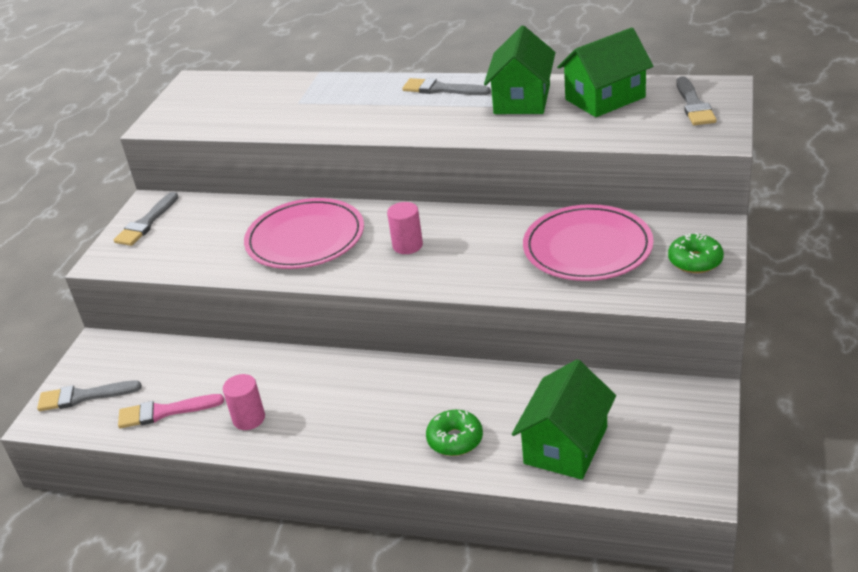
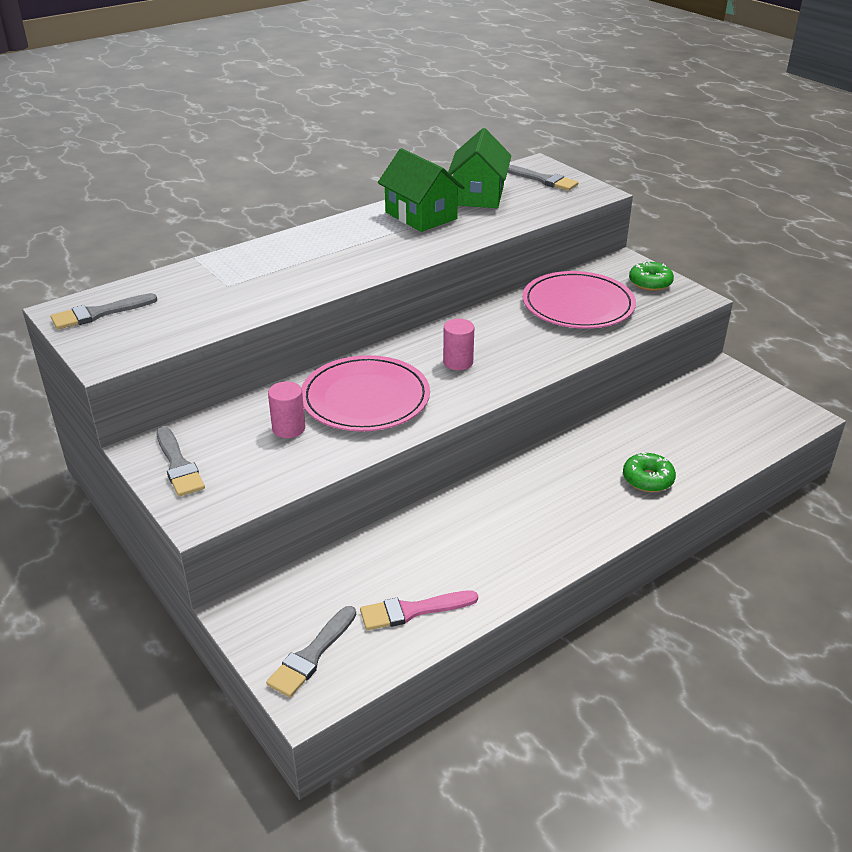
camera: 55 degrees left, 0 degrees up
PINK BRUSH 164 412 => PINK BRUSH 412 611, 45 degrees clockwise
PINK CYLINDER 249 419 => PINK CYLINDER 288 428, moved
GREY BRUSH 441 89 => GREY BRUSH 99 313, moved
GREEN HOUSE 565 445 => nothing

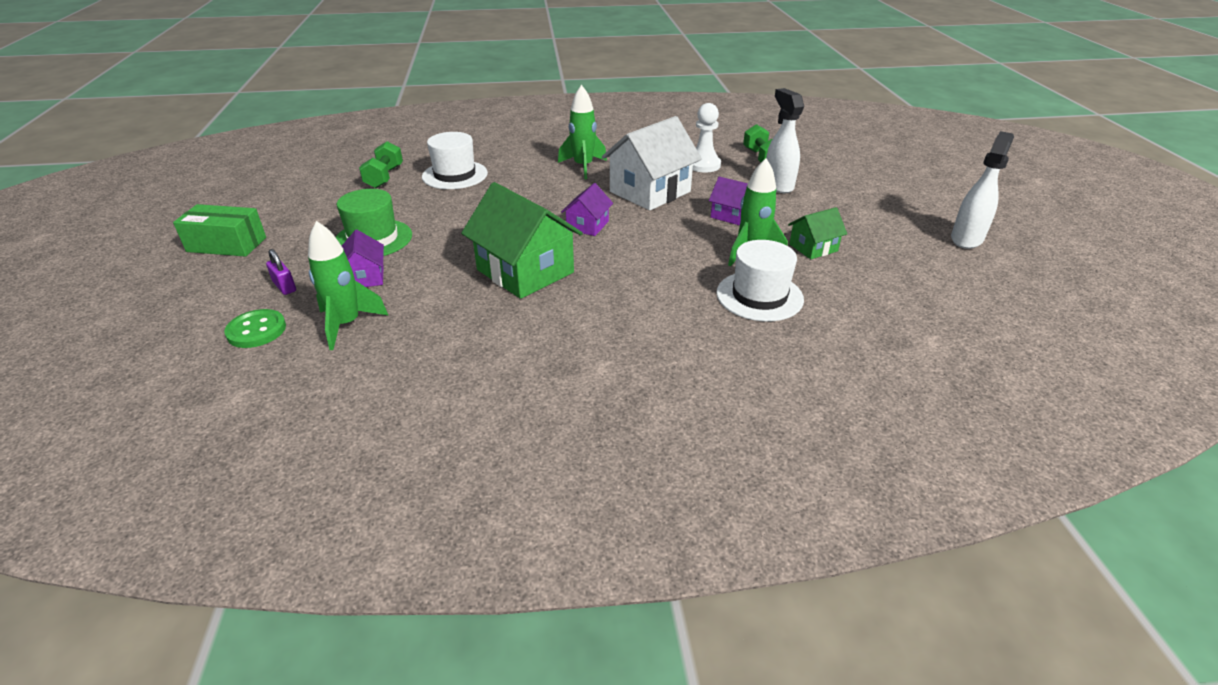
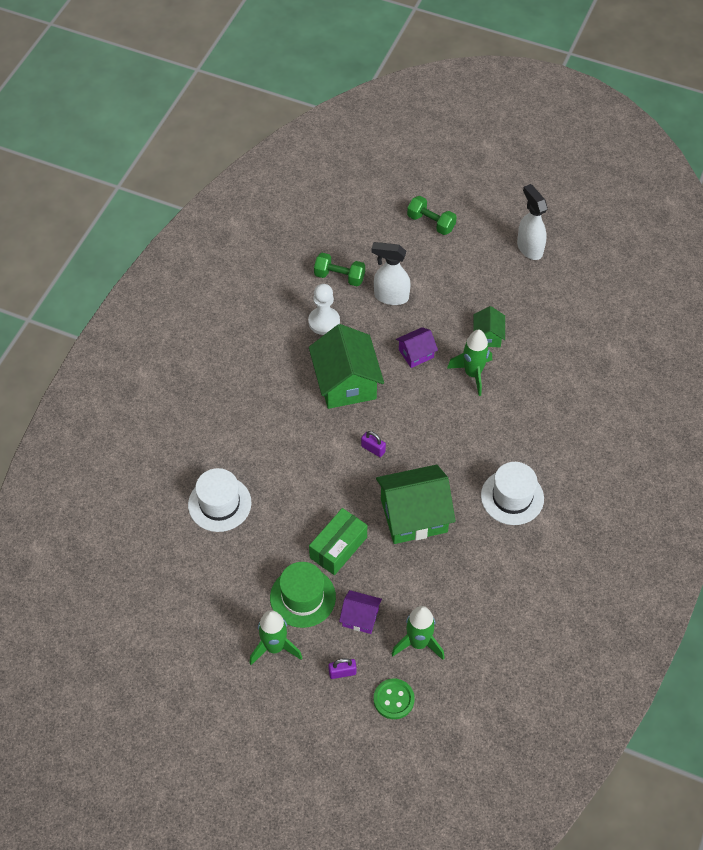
camera: 60 degrees left, 20 degrees up
GREEN BOX 227 244 => GREEN BOX 338 547, moved
GREEN DUMBBELL 384 177 => GREEN DUMBBELL 431 223, moved
GREEN ROCKET 583 167 => GREEN ROCKET 274 647, moved
PURPLE HOUSE 587 225 => PURPLE PADLOCK 373 449
WHITE HOUSE 650 192 => GREEN HOUSE 346 382
WHITE HAT 759 296 => WHITE HAT 512 497, moved

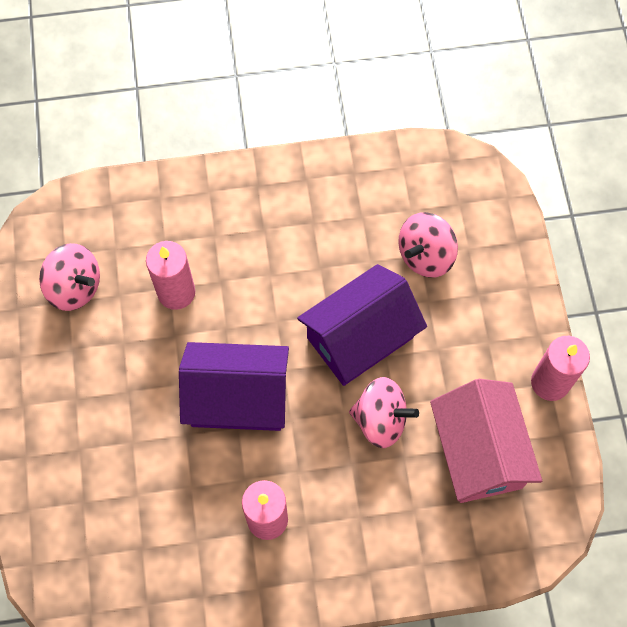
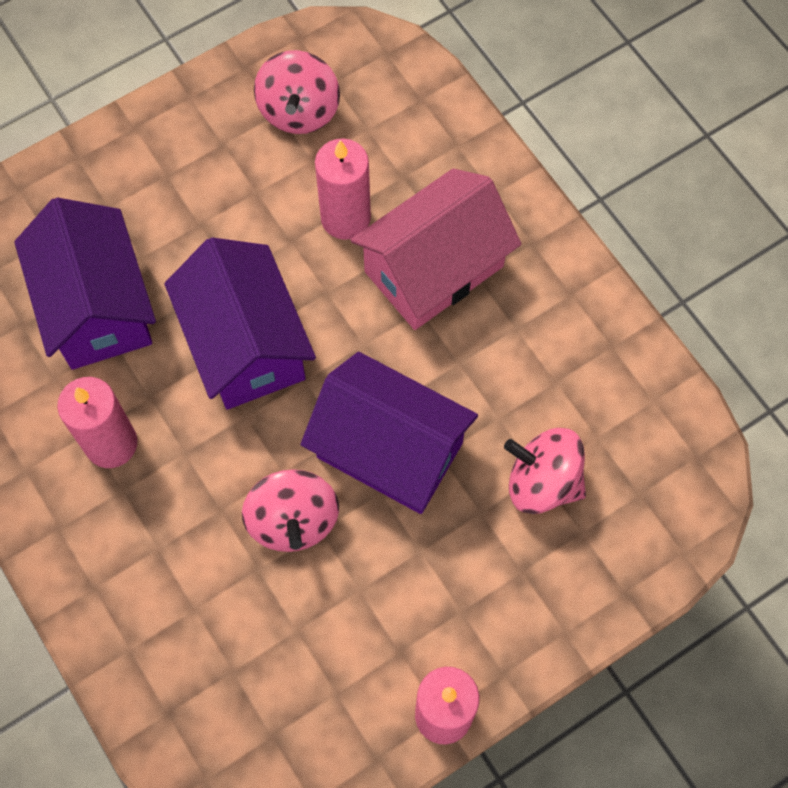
camera: 65 degrees right, 0 degrees up
PINK HOUSE 478 452 => PINK HOUSE 434 269, moved
nothing => PURPLE HOUSE 97 307

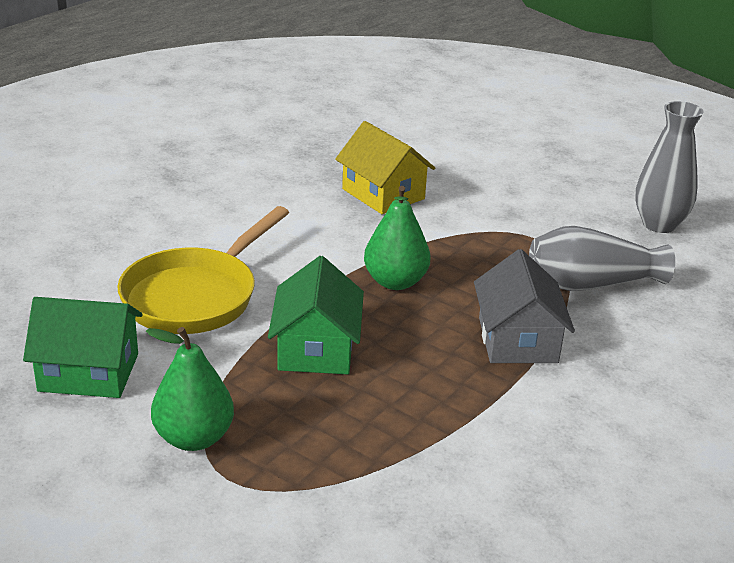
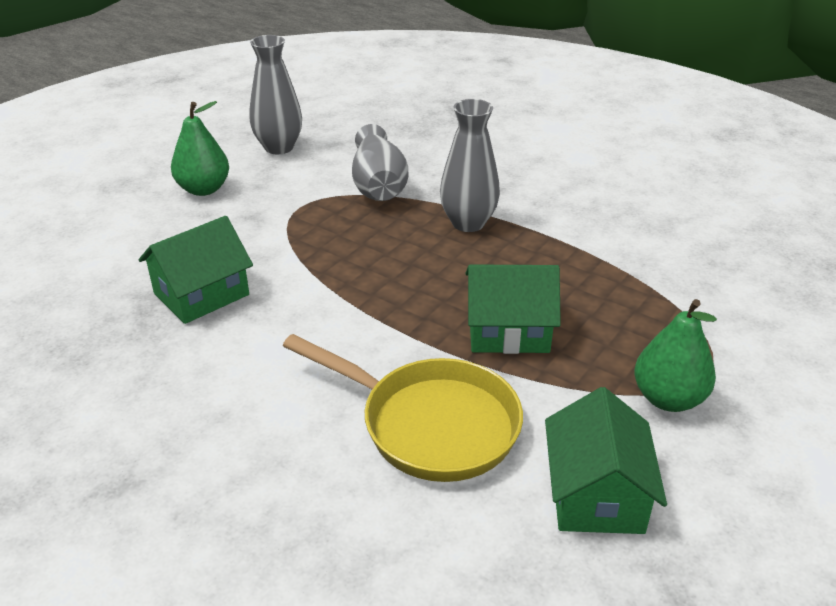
camera: 90 degrees left, 5 degrees up
YELLOW HOUSE 383 194 => GREEN HOUSE 201 294
GREEN PEAR 395 282 => GREEN PEAR 203 189, moved
GREY HOUSE 518 340 => GREY VASE 468 223

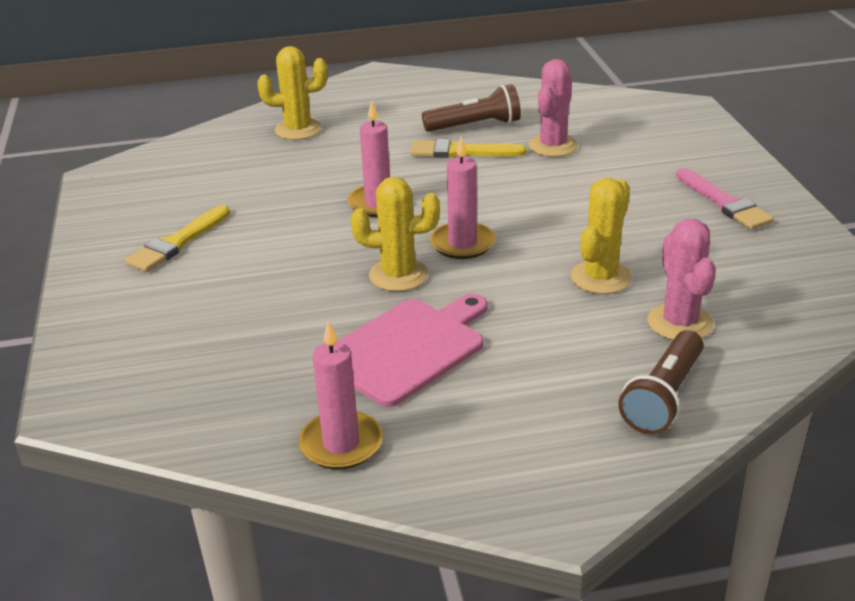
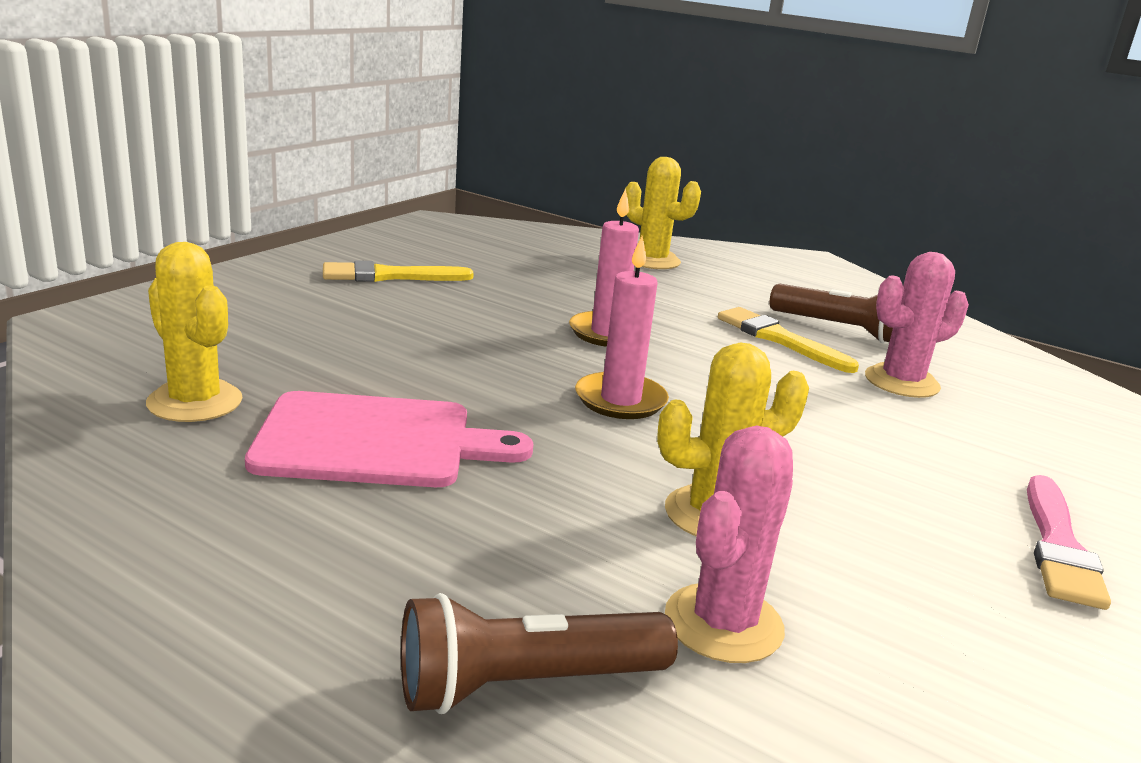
camera: 40 degrees right, 10 degrees down
PINK CANDLE 341 444 => nothing
YELLOW CACTUS 398 275 => YELLOW CACTUS 195 402, moved

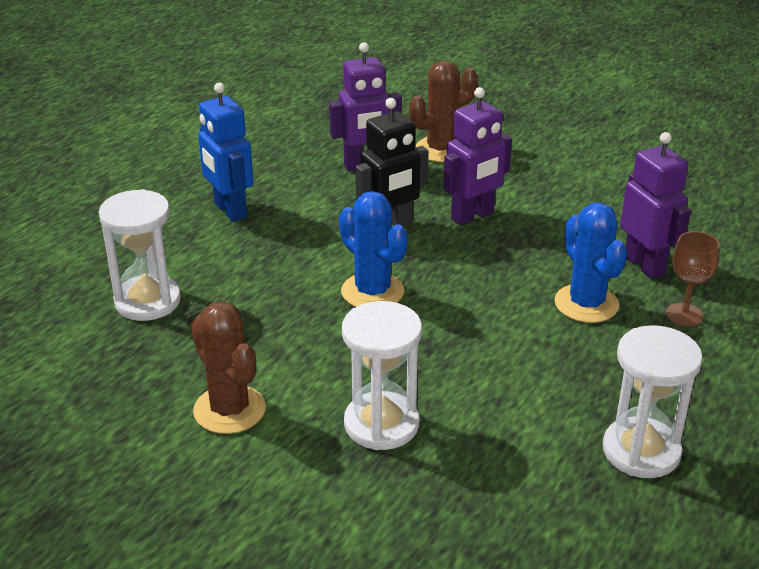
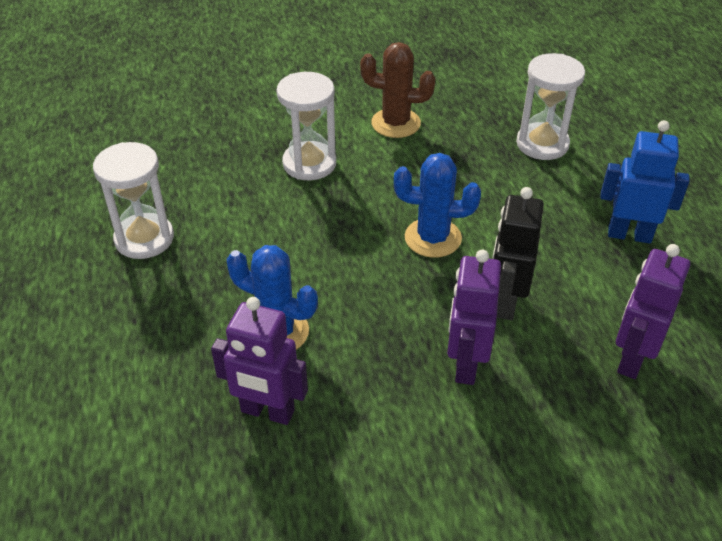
camera: 135 degrees right, 10 degrees up
BROWN CACTUS 441 149 => nothing
BROWN GOBLET 684 315 => nothing

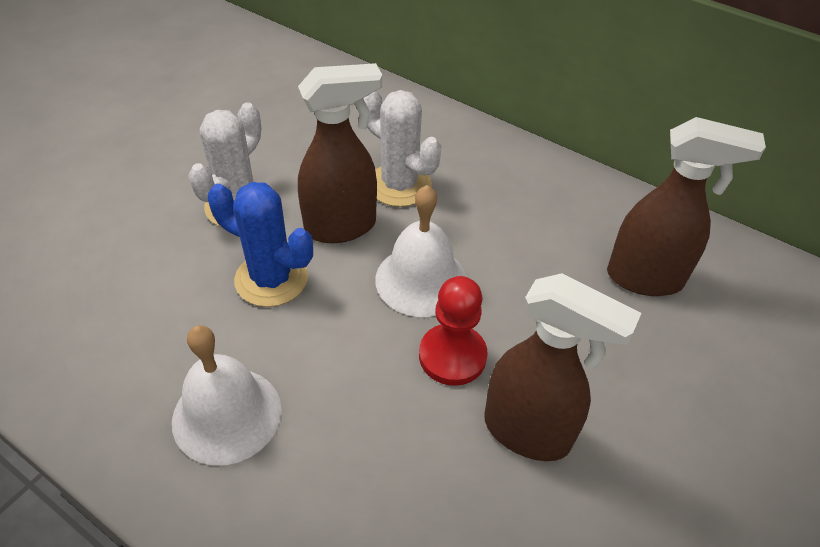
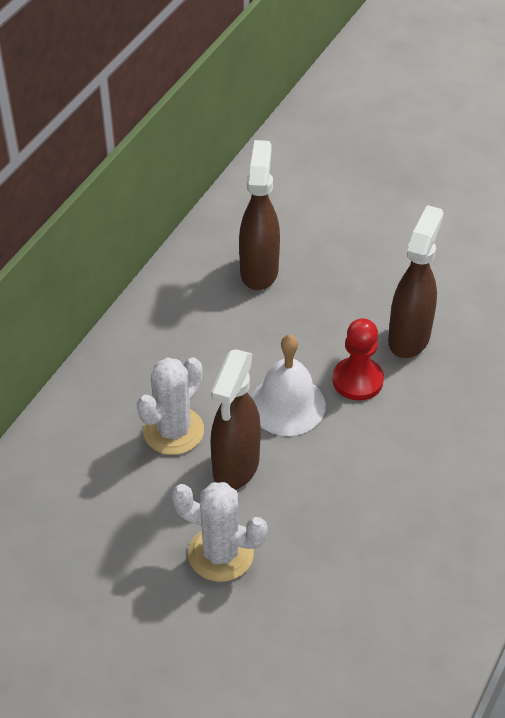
camera: 95 degrees left, 0 degrees up
WHITE BELL 227 415 => nothing
BLUE CACTUS 271 279 => nothing
BROWN SPRAY BOTTLE 341 227 => BROWN SPRAY BOTTLE 235 467, 135 degrees counterclockwise

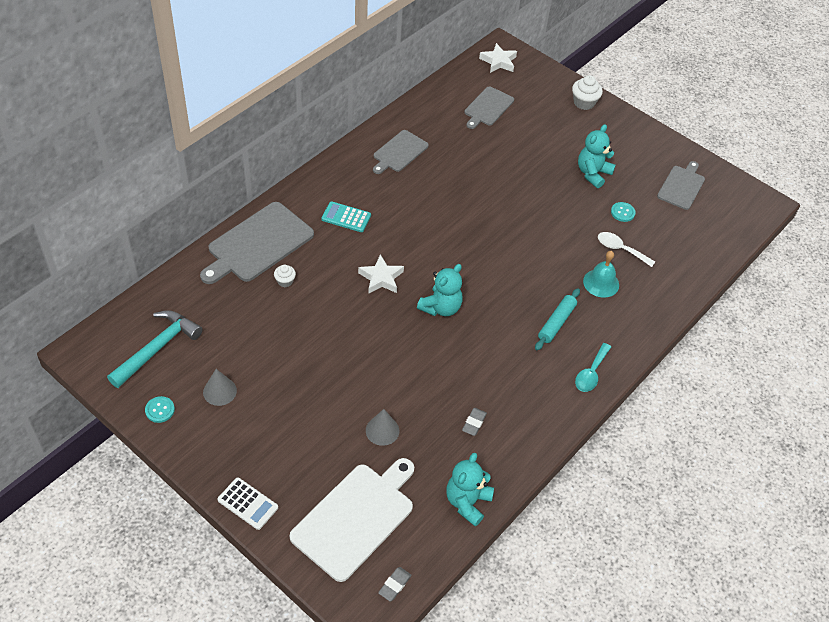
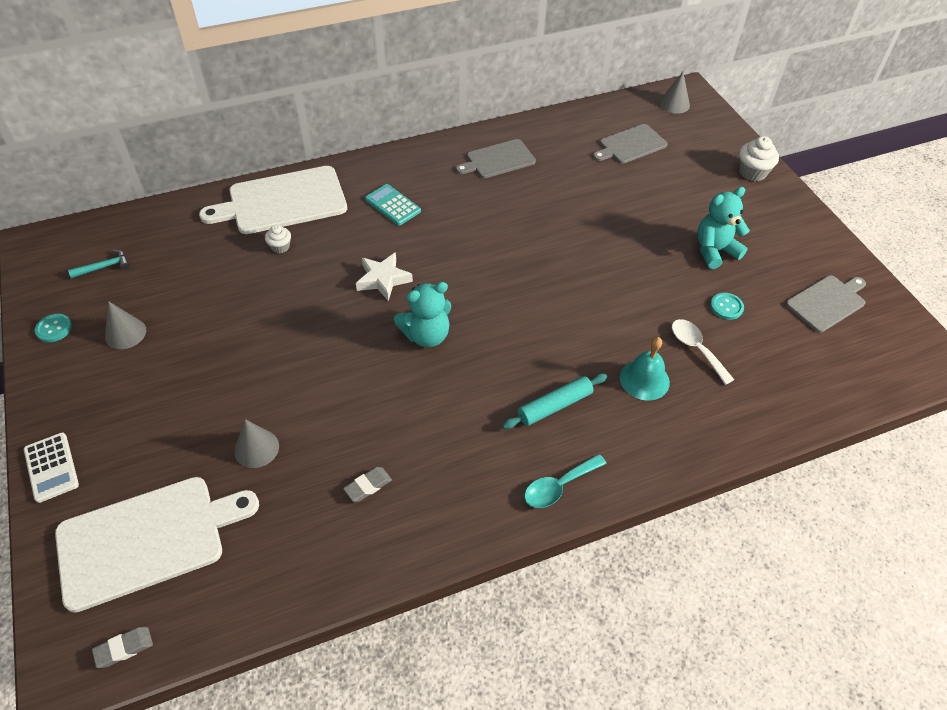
camera: 30 degrees right, 0 degrees up
TURQUOISE HAMMER 157 348 => TURQUOISE HAMMER 104 267, x0.48
GREY CUTTING BOARD 258 244 => WHITE CUTTING BOARD 282 201
TURQUOISE TEDDY BEAR 467 502 => nothing
WHITE STAR 498 61 => GREY CONE 674 104

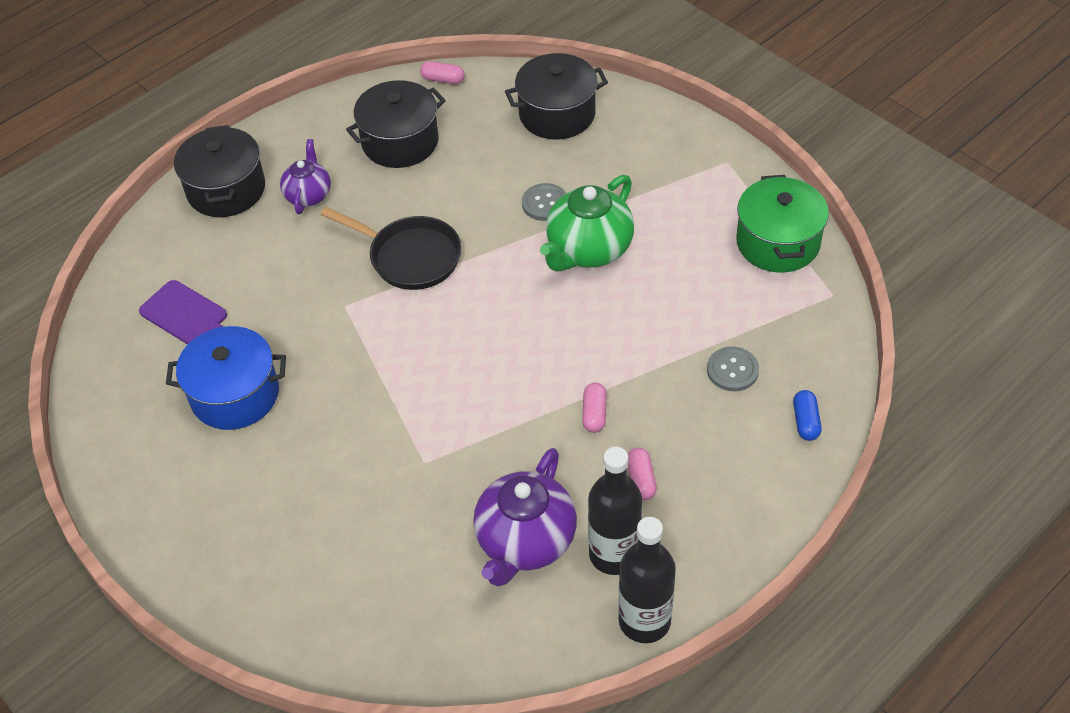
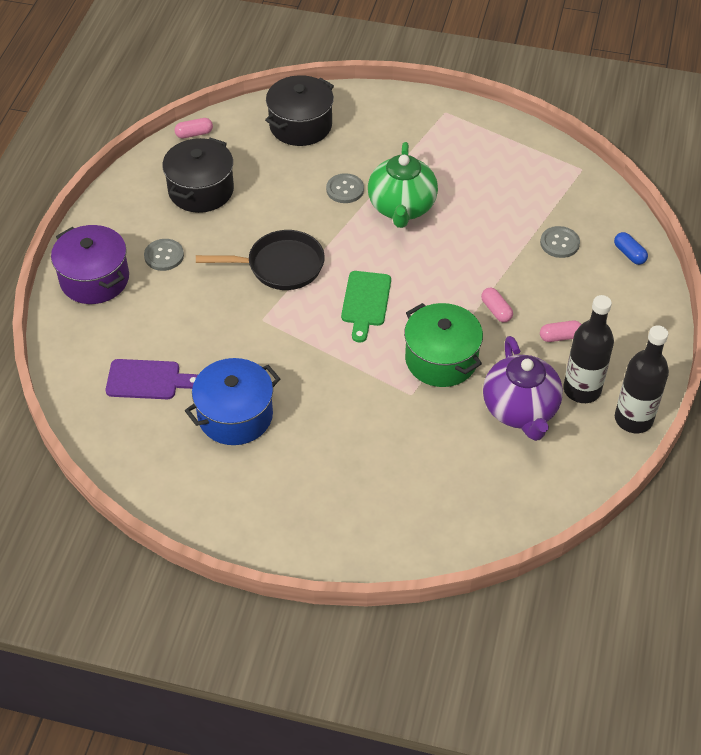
camera: 35 degrees left, 0 degrees up
BLACK POT 226 190 => PURPLE POT 95 279
PURPLE TEAPOT 308 195 => GREY BUTTON 164 256
PINK CAPSULE 641 480 => PINK CAPSULE 560 337, 60 degrees counterclockwise
GREEN POT 778 242 => GREEN POT 441 359, moved
nothing => GREEN CUTTING BOARD 366 302

